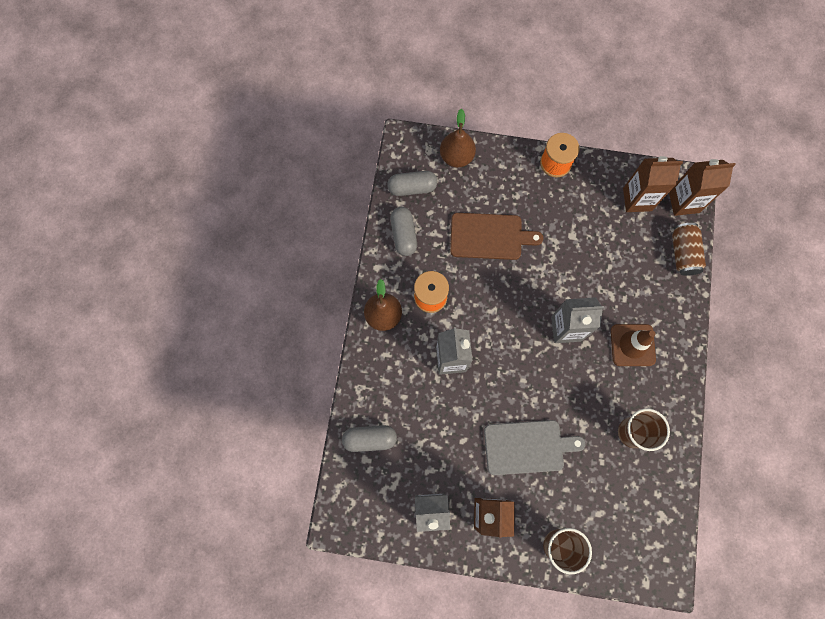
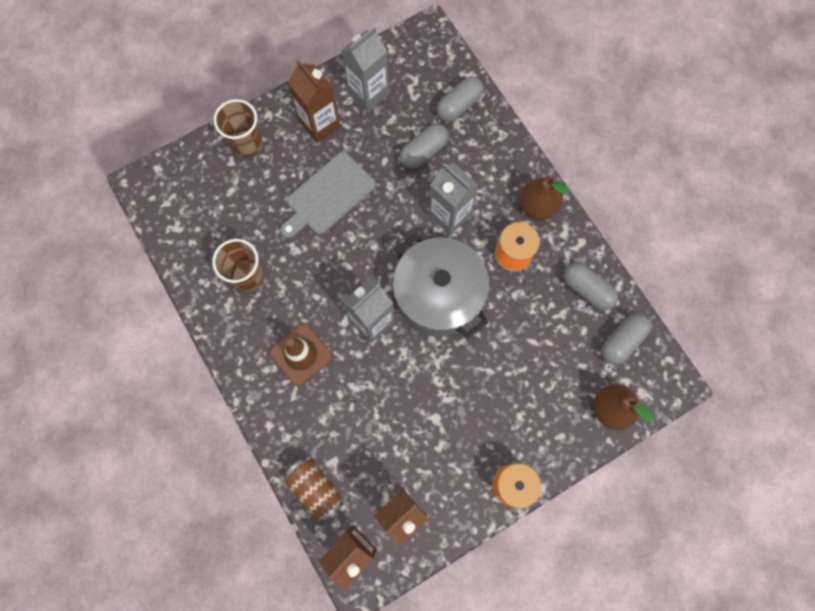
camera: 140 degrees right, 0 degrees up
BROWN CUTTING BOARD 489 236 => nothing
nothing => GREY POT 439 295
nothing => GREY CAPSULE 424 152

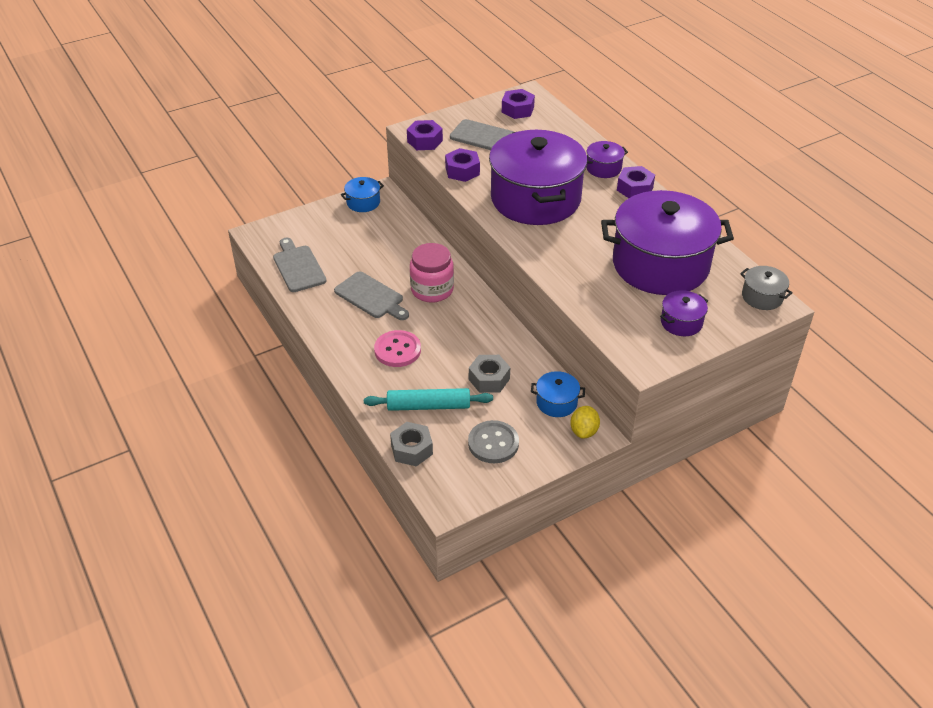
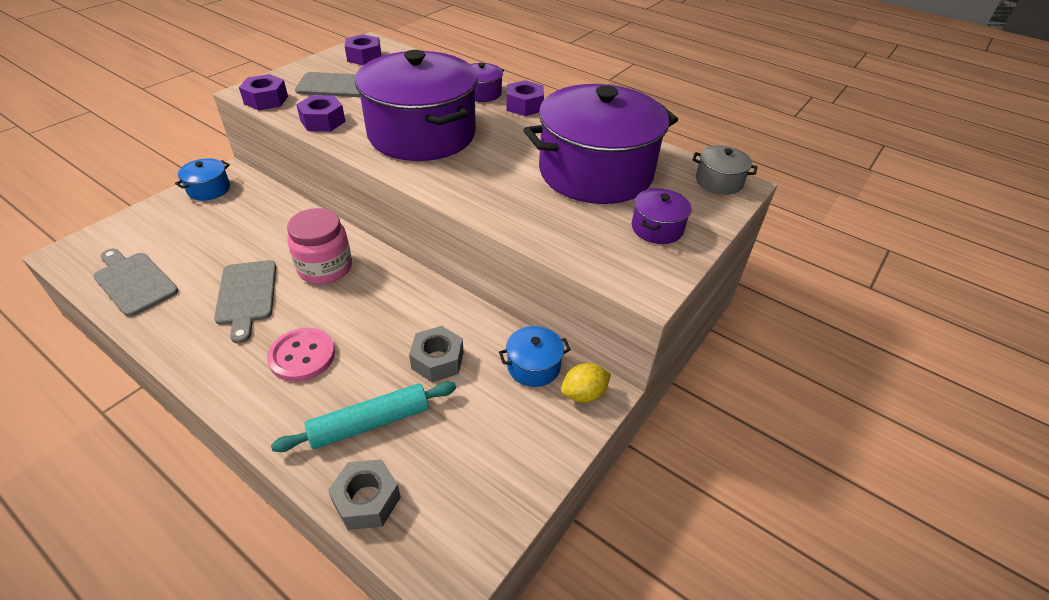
camera: 25 degrees left, 0 degrees up
GREY CUTTING BOARD 371 297 => GREY CUTTING BOARD 246 295, 60 degrees clockwise
GREY BUTTON 493 443 => nothing
YELLOW LEMON 584 431 => YELLOW LEMON 583 394, 75 degrees clockwise

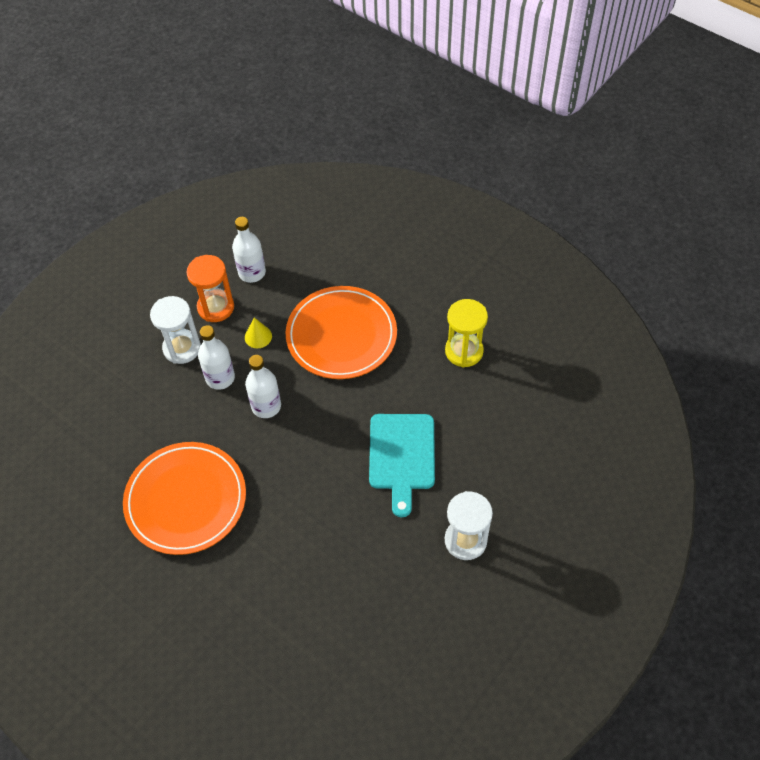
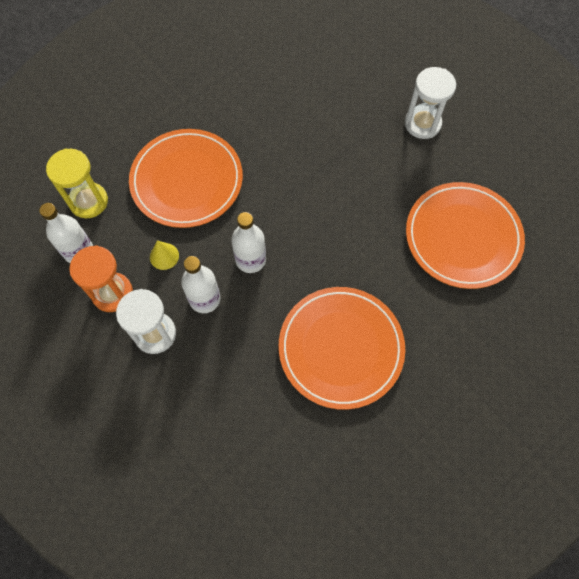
camera: 80 degrees left, 10 degrees up
TURQUOISE CUTTING BOARD 402 456 => nothing
YELLOW HOURGLASS 464 351 => YELLOW HOURGLASS 88 201, moved
nothing => ORANGE PLATE 462 237

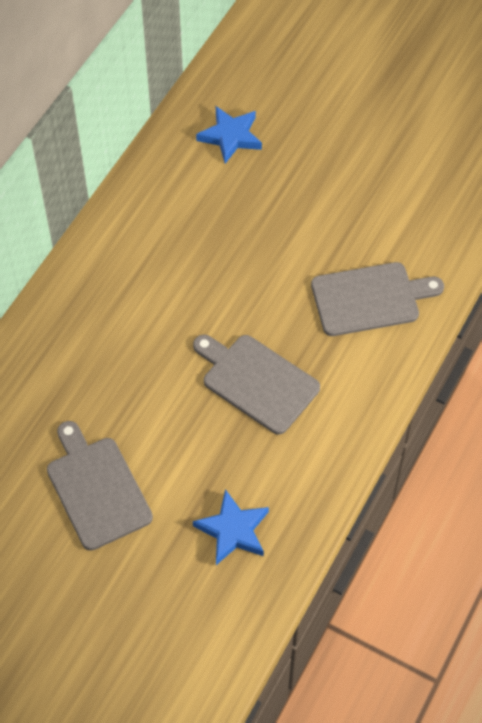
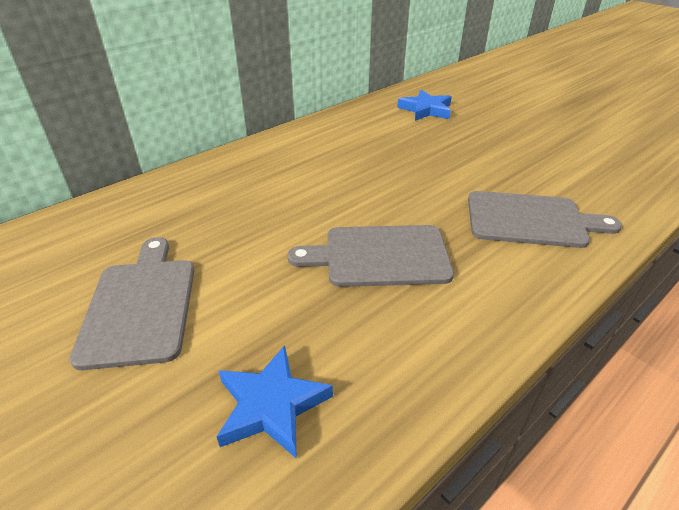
camera: 20 degrees right, 20 degrees down
GREY CUTTING BOARD 256 381 => GREY CUTTING BOARD 380 256, 60 degrees counterclockwise

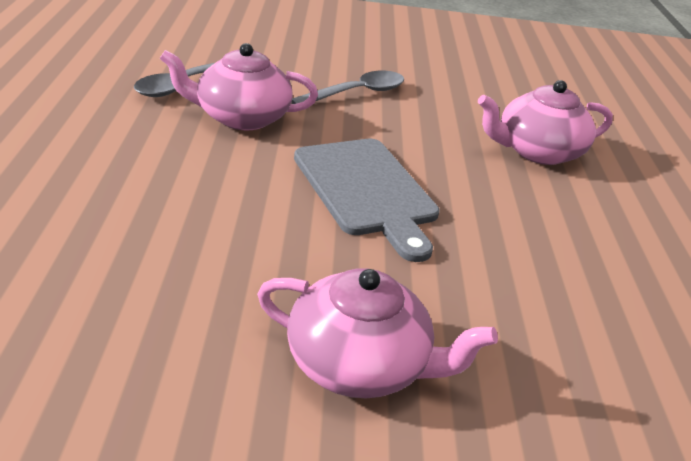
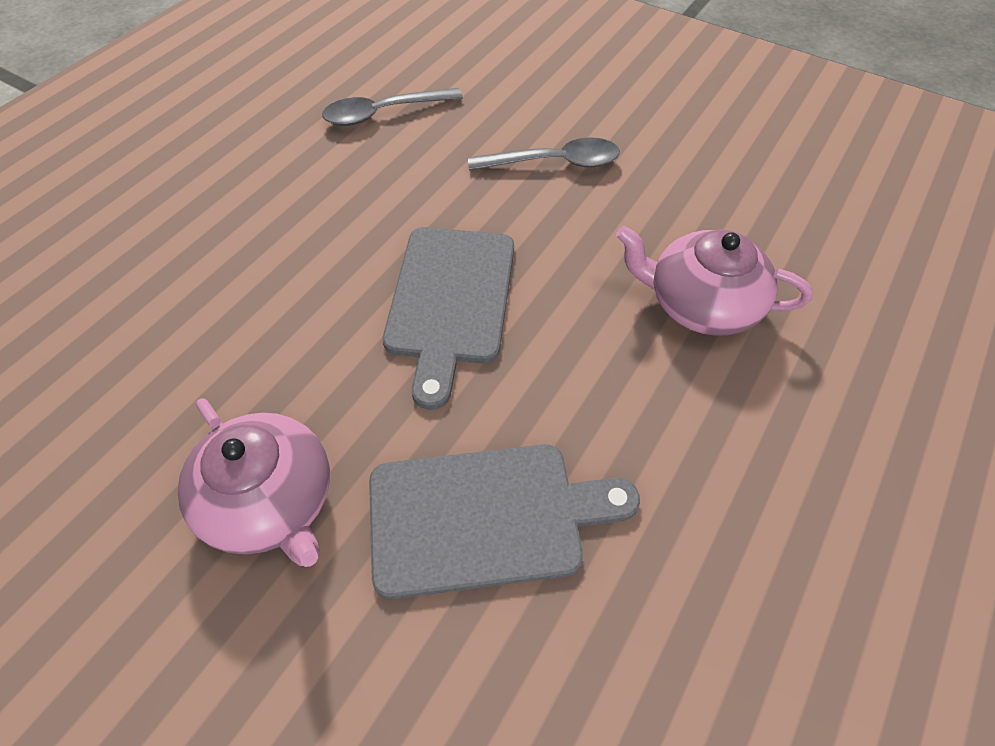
camera: 35 degrees right, 20 degrees up
PINK TEAPOT 241 117 => nothing
nothing => GREY CUTTING BOARD 485 517

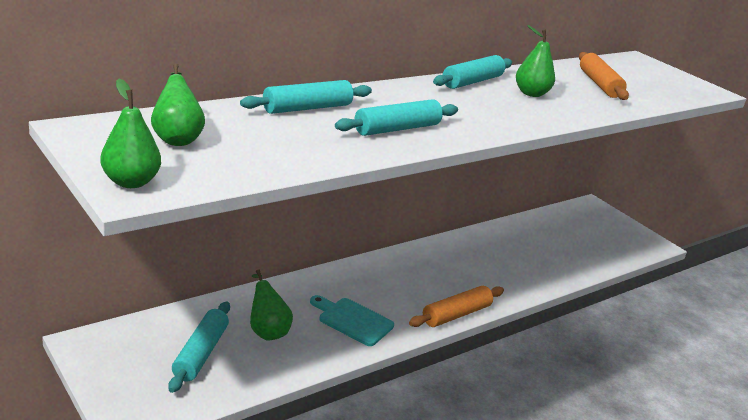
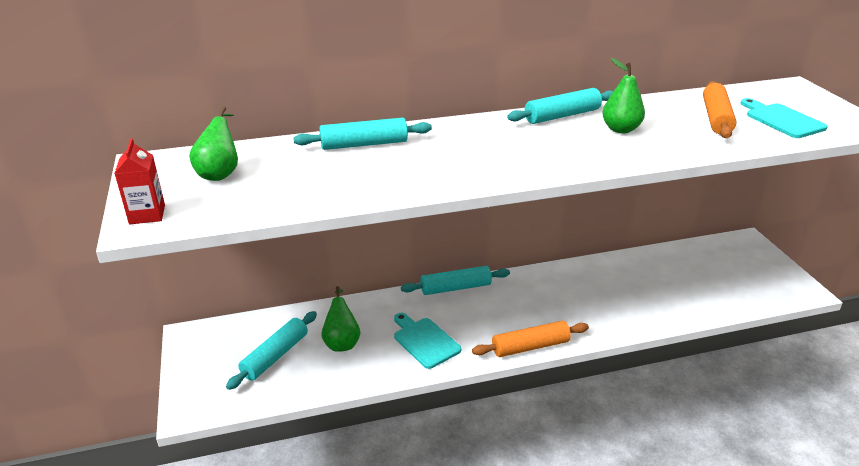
camera: 25 degrees right, 5 degrees up
GREEN PEAR 131 182 => RED CARTON 147 214
TURQUOISE ROLLING PIN 397 129 => TURQUOISE ROLLING PIN 455 288, moved
nothing => TURQUOISE CUTTING BOARD 782 120

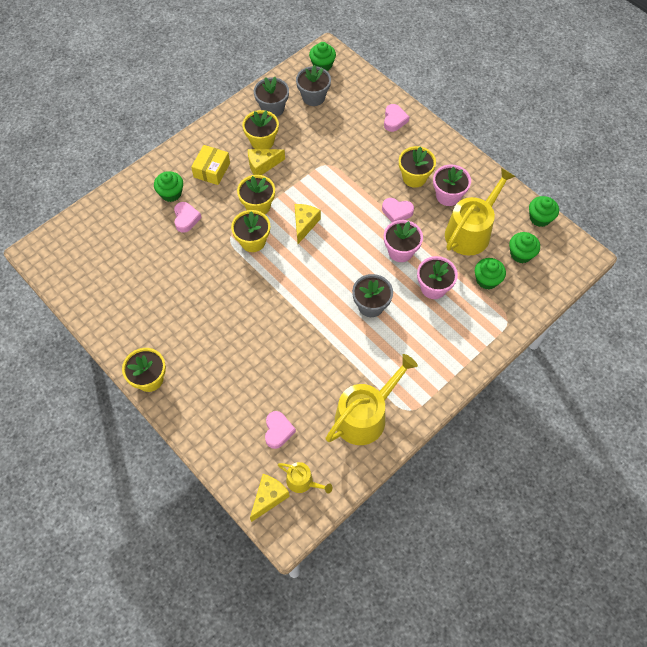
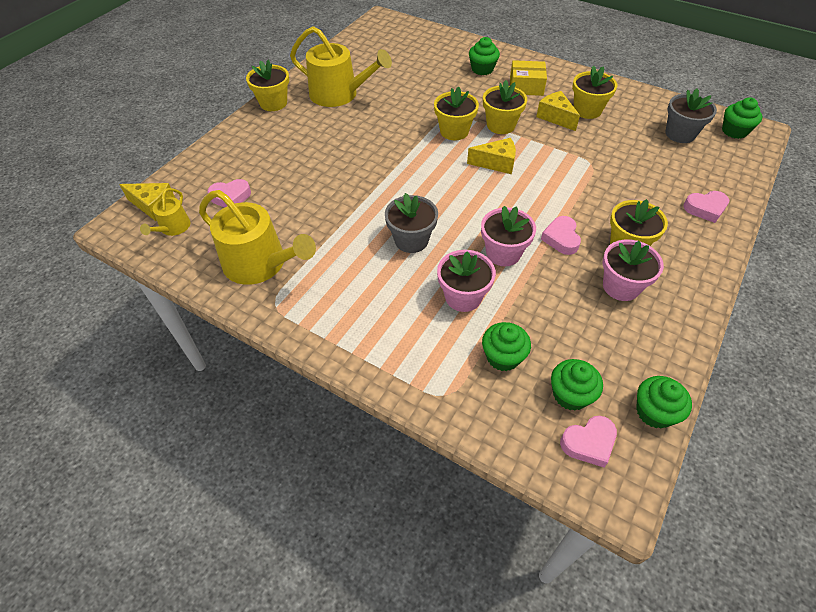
camera: 75 degrees right, 10 degrees down
PINK HEART 186 219 => PINK HEART 588 443, moved
GREY FLOWER POT 272 108 => nothing
YELLOW WATERING CAN 471 231 => YELLOW WATERING CAN 339 94, moved

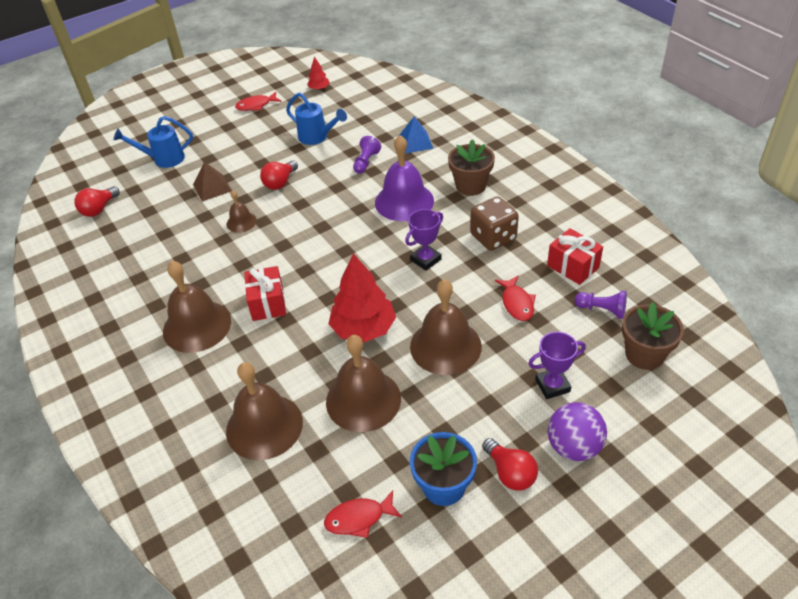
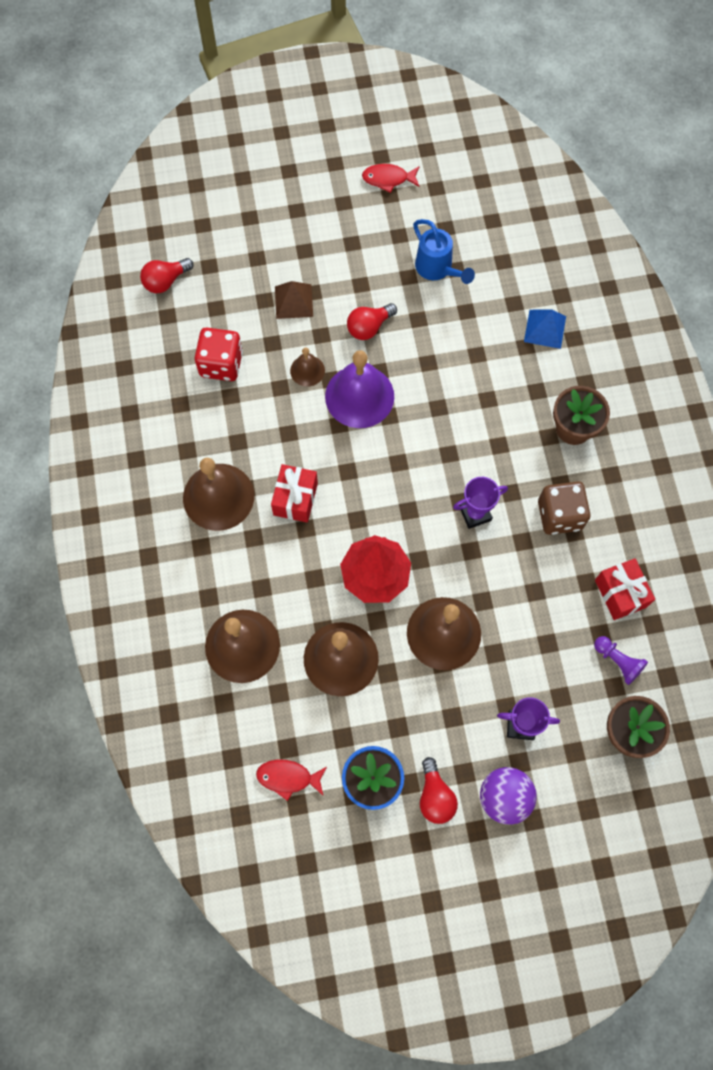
camera: 20 degrees right, 25 degrees up
BLUE WATERING CAN 163 159 => nothing
RED TREE 319 88 => nothing
PURPLE PAWN 366 162 => nothing
PURPLE BELL 404 201 => PURPLE BELL 359 396, moved
RED FISH 517 303 => nothing
nothing => RED DICE 221 364

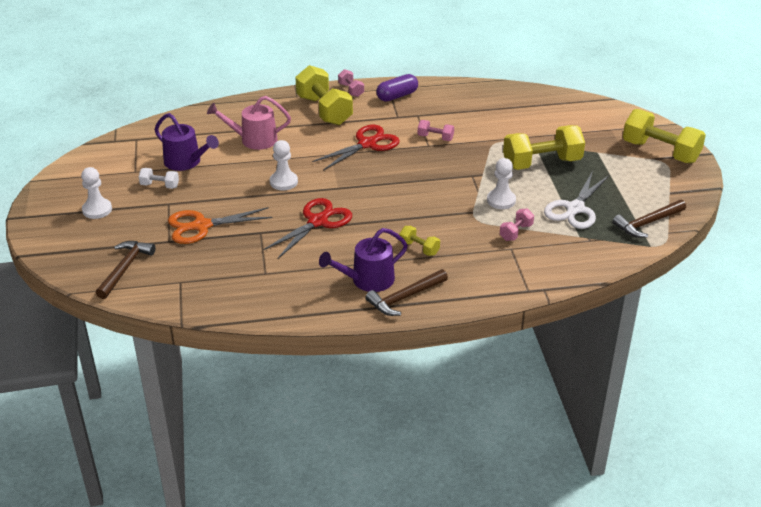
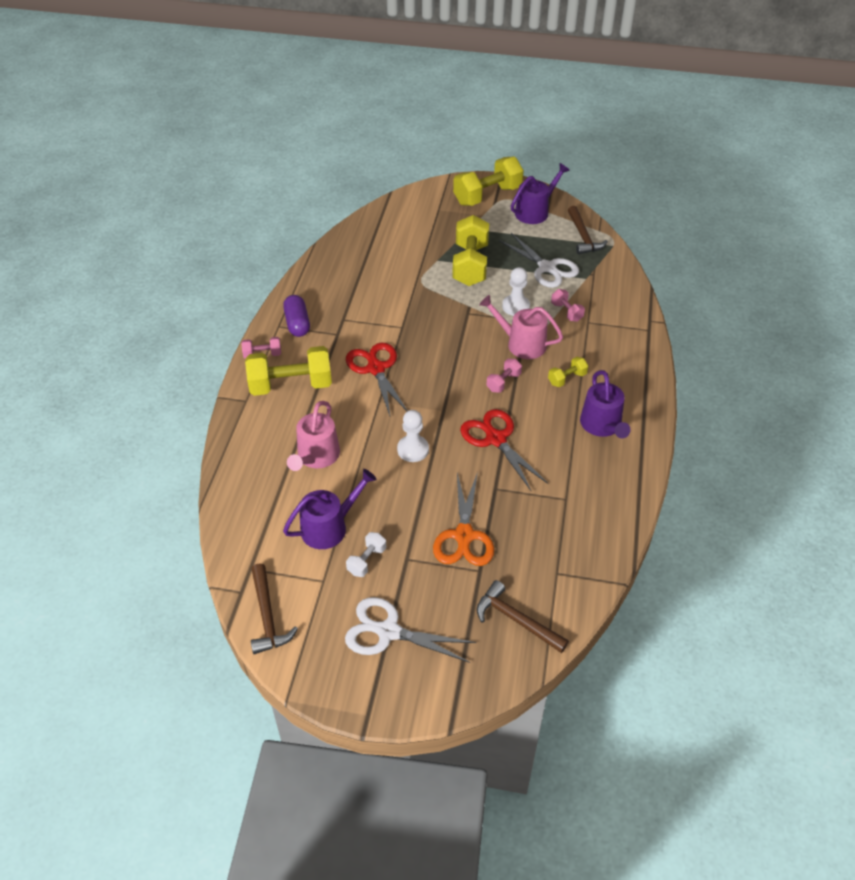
camera: 70 degrees left, 10 degrees up
WHITE PAWN 97 210 => WHITE SCISSORS 388 632
BROWN HAMMER 405 298 => BROWN HAMMER 268 616, moved
PINK DUMBBELL 435 138 => PINK DUMBBELL 503 382, moved
nothing => PINK WATERING CAN 522 344
nothing => PURPLE WATERING CAN 534 212

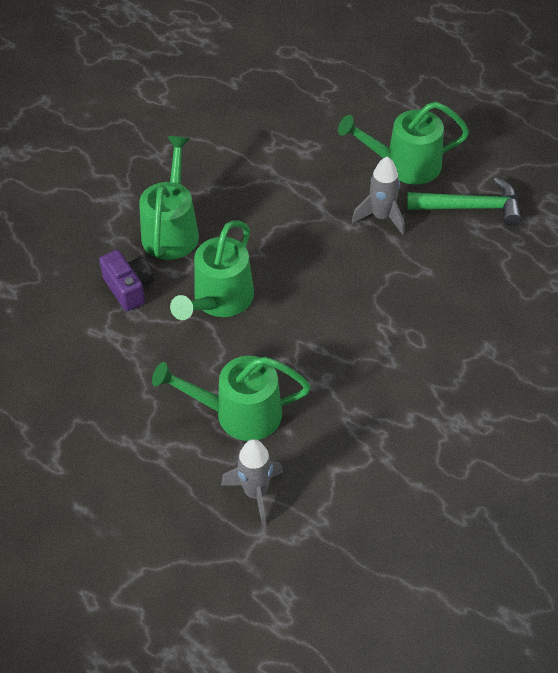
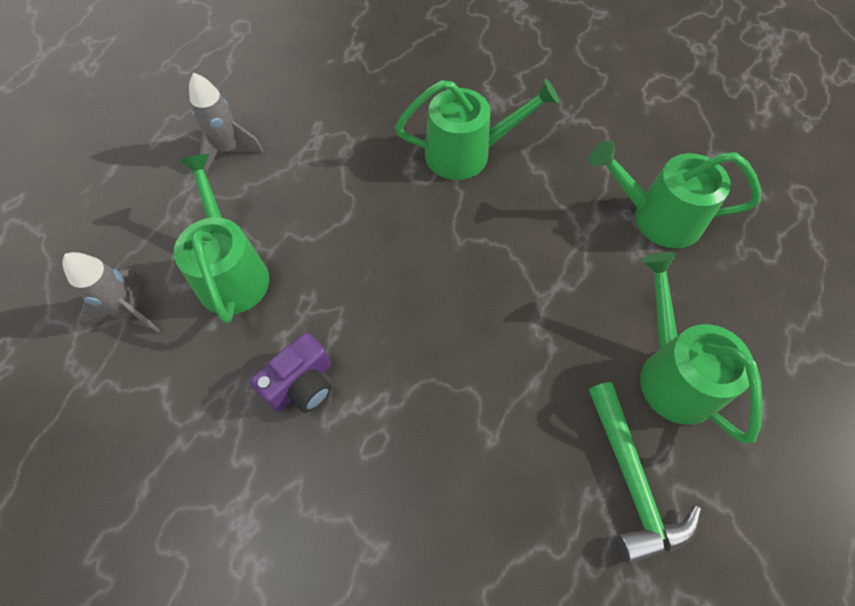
camera: 75 degrees right, 10 degrees up
PURPLE CAMERA 129 288 => PURPLE CAMERA 301 384, moved
GREEN WATERING CAN 219 301 => GREEN WATERING CAN 656 217, moved
GREY ROCKET 381 217 => GREY ROCKET 229 149, moved

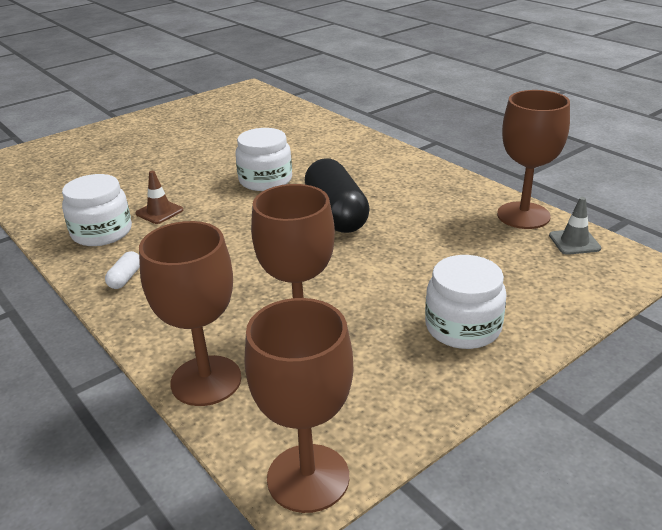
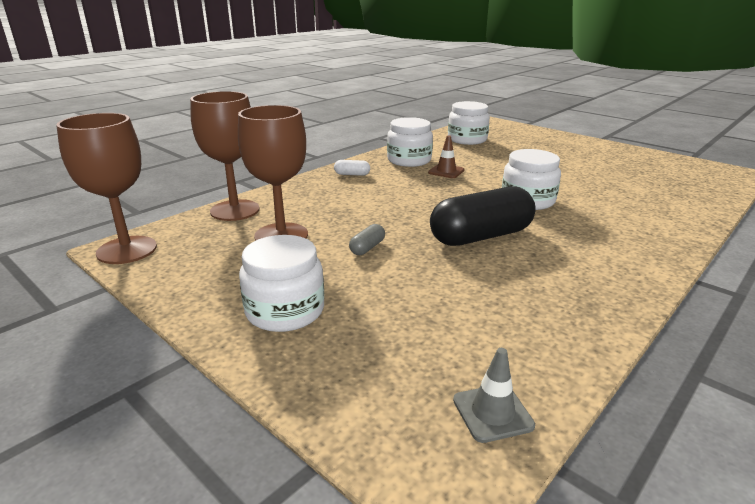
camera: 80 degrees right, 5 degrees down
BROWN GOBLET 523 215 => nothing
nothing => GREY CAPSULE 367 248
nothing => WHITE JAR 467 139

